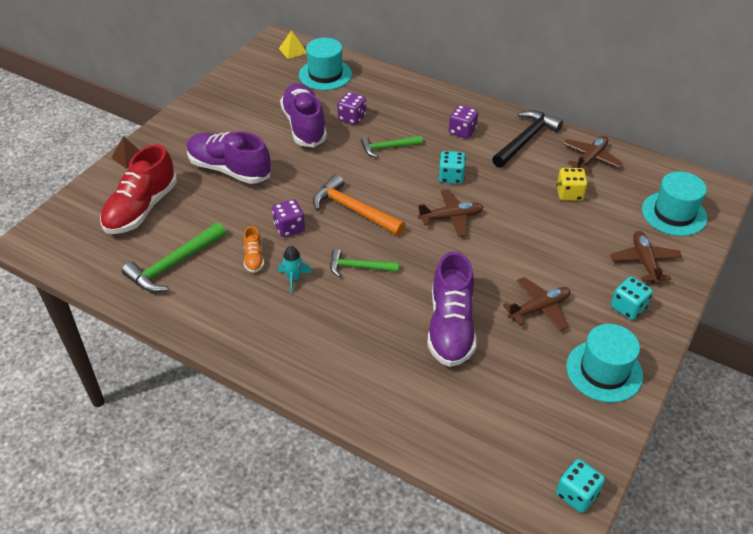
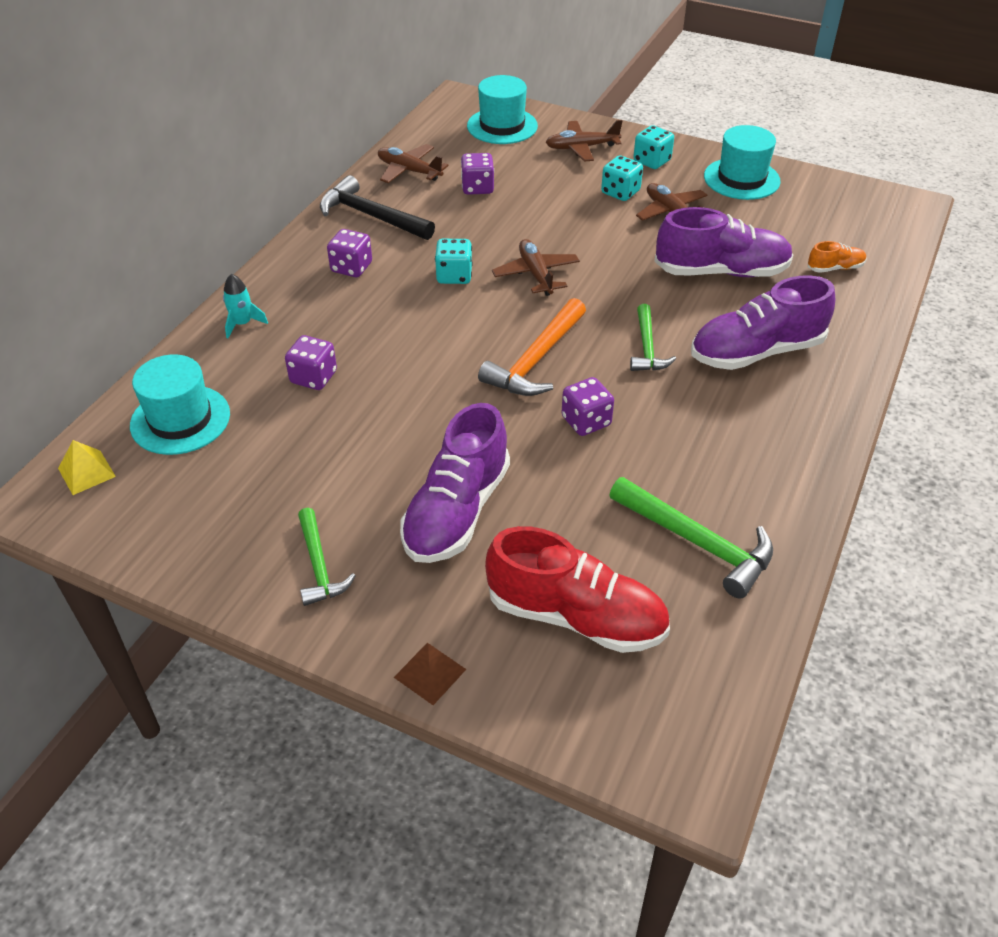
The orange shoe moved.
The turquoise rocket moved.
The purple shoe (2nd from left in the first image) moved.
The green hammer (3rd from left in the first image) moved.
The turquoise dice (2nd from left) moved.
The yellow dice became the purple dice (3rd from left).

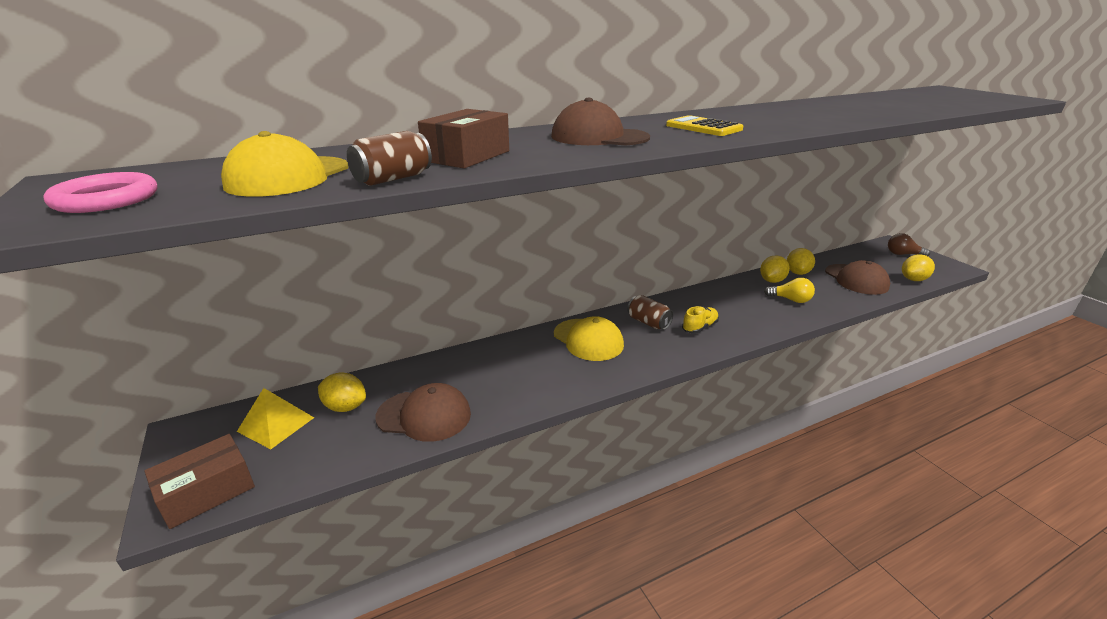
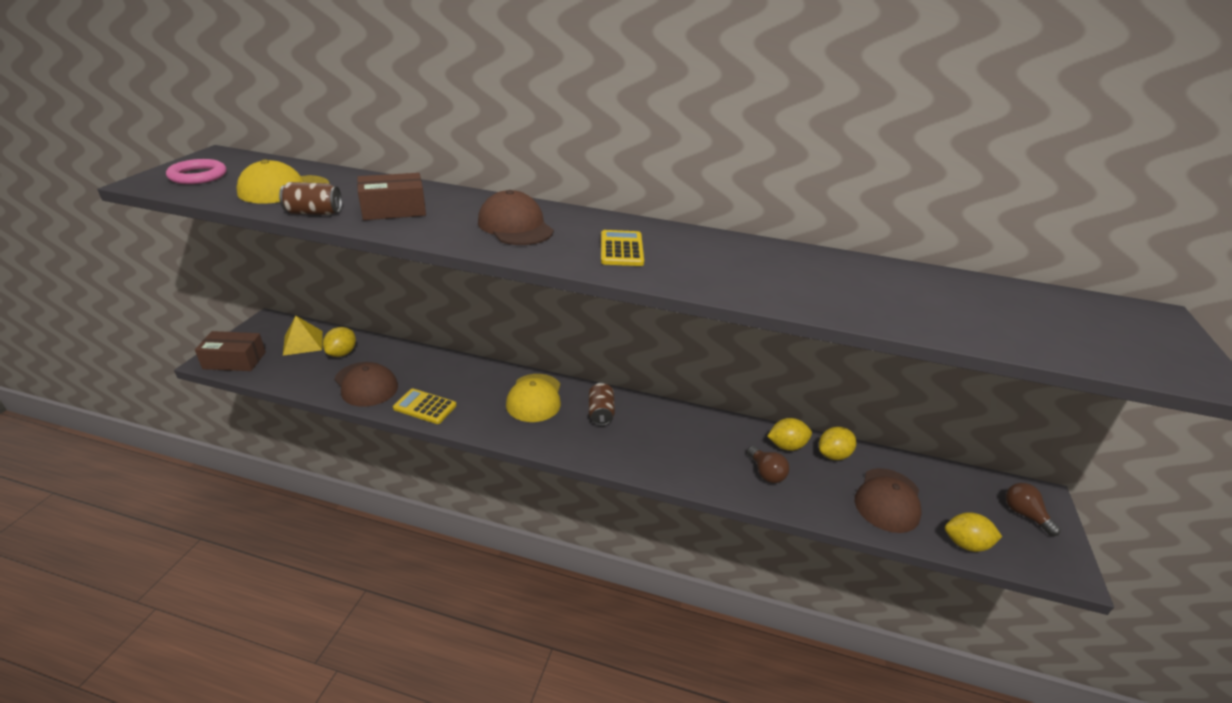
The yellow shoe disappeared.
The yellow calculator (1st from left) appeared.
The yellow light bulb became the brown light bulb (1st from left).
The yellow lemon (1st from left) turned 45 degrees clockwise.

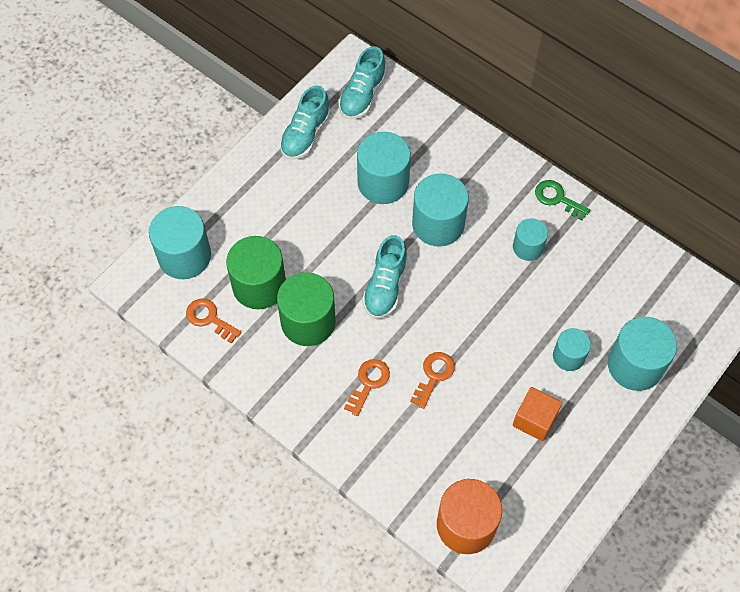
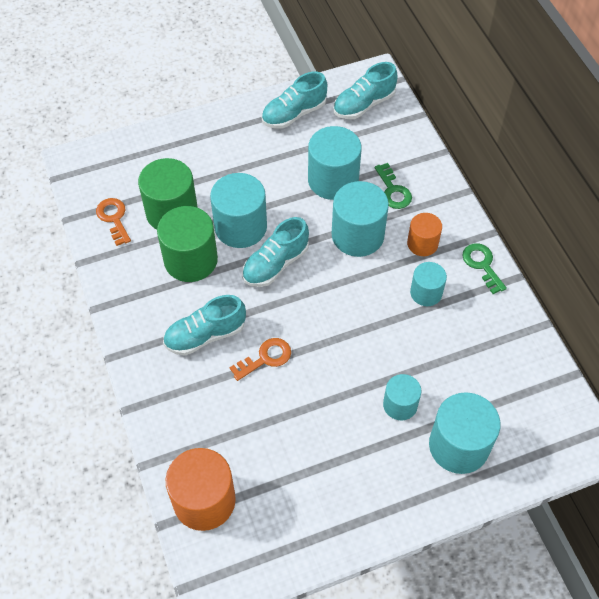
The orange cube disappeared.
The green key (1st from left) appeared.
The orange cylinder (2nd from left) appeared.
The turquoise cylinder (1st from left) moved.
The orange key (2nd from left) was replaced by the turquoise shoe (1st from left).

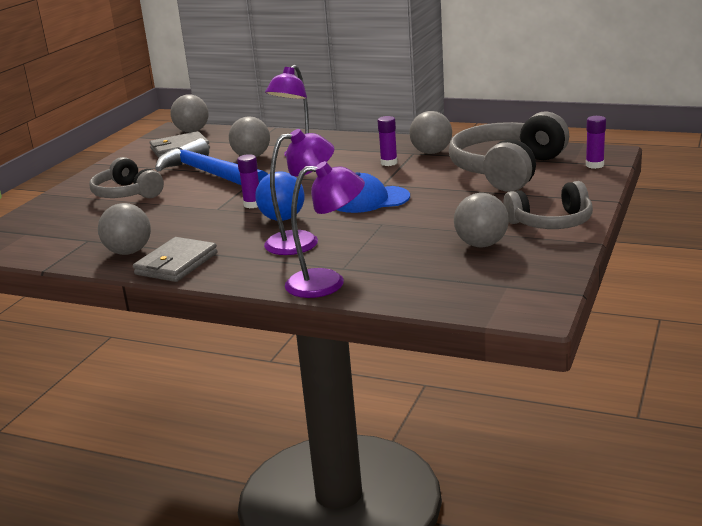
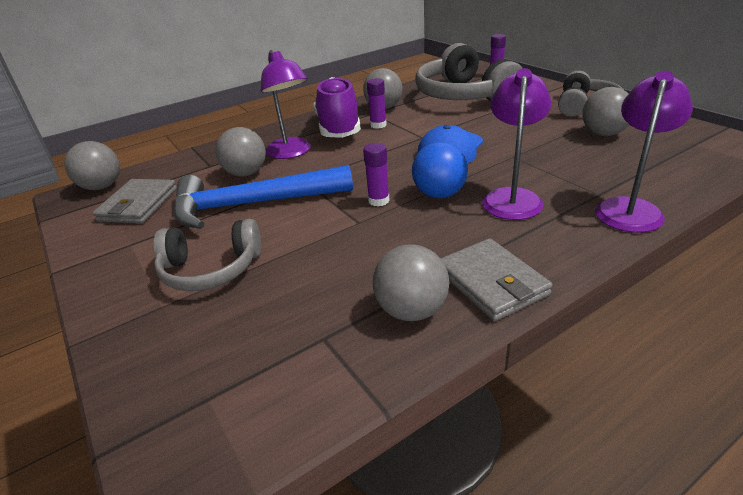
The purple shoe appeared.

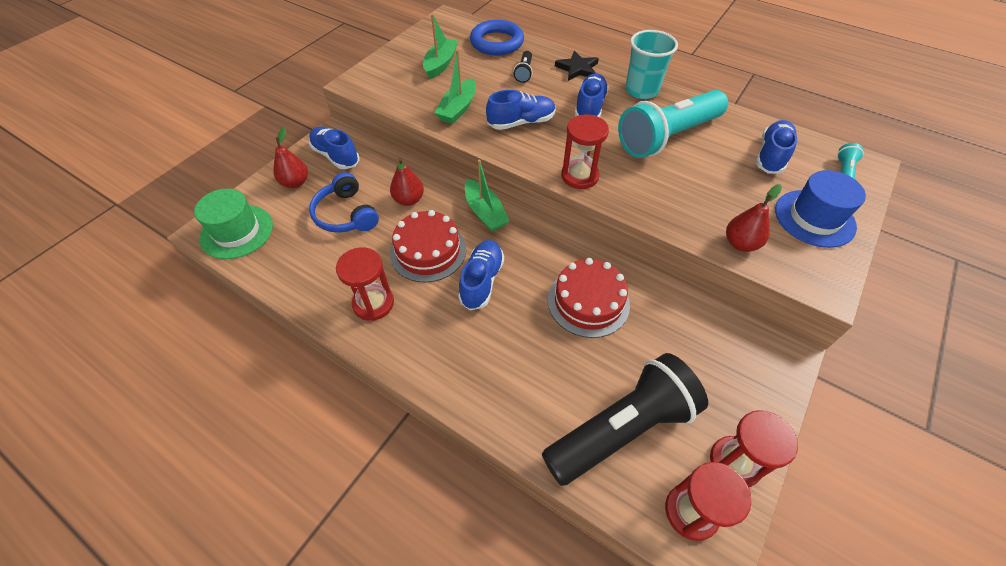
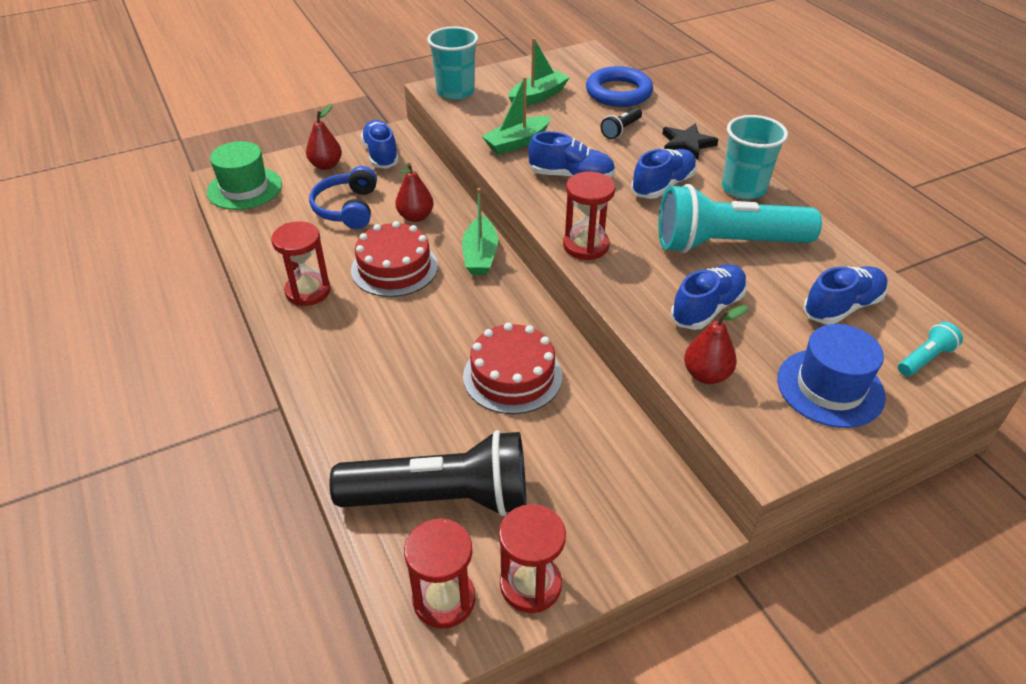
The turquoise cup (1st from left) appeared.
The blue shoe (2nd from left in the first image) moved.

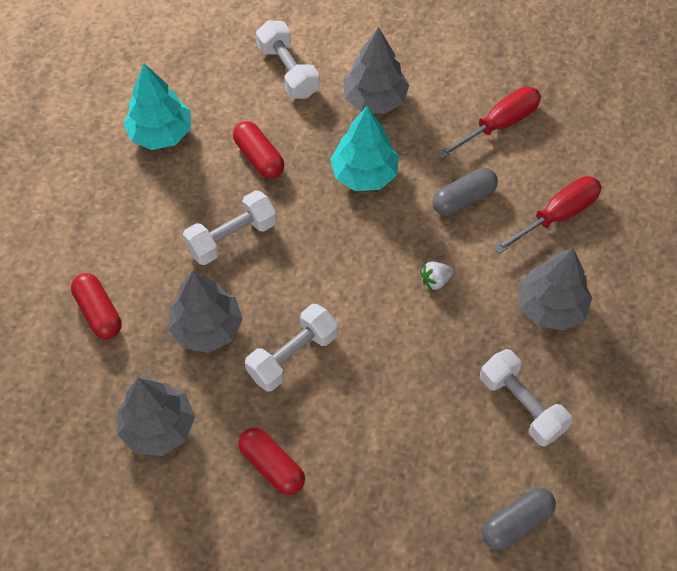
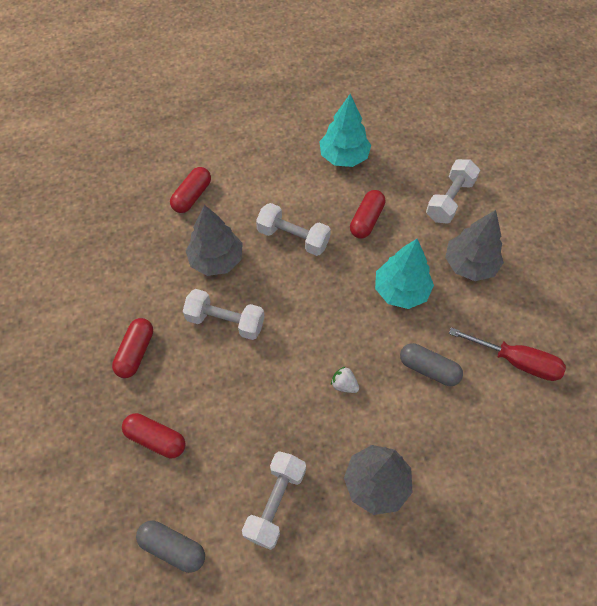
The grey tree (1st from left) disappeared.
The red screwdriver (2nd from left) disappeared.
The red capsule (2nd from left) appeared.

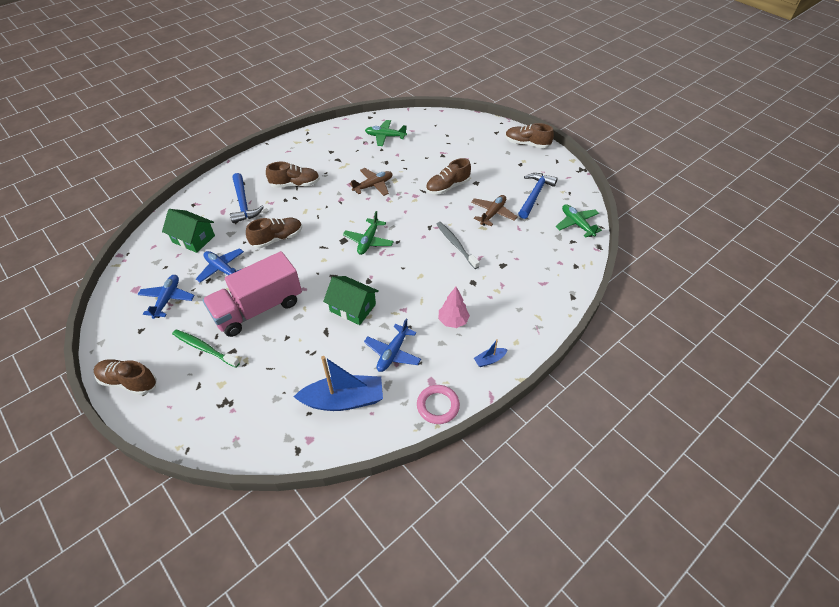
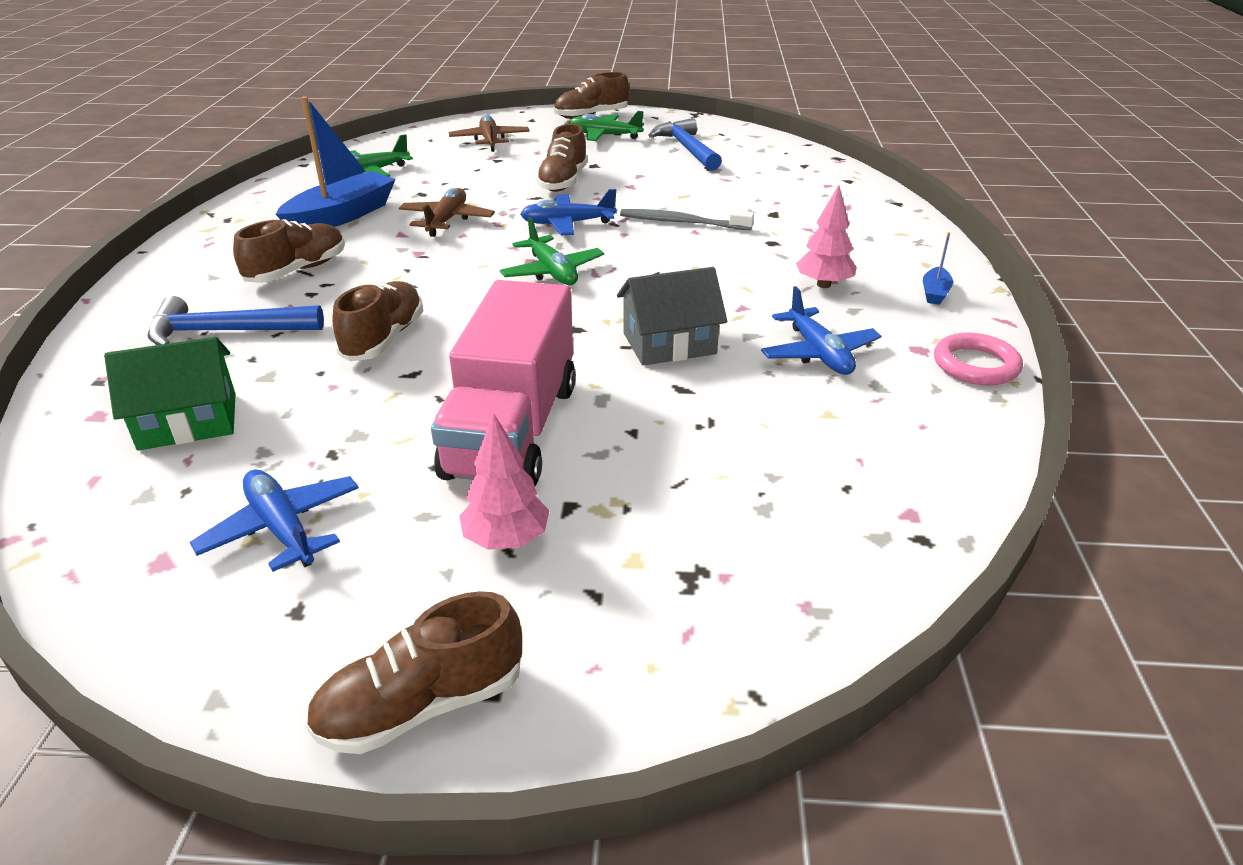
The blue plane (2nd from left) moved.
The blue boat (1st from left) moved.
The brown plane (2nd from left) moved.
The green plane (3rd from left) moved.
The green toothbrush was replaced by the pink tree (1st from left).
The green house (2nd from left) became the grey house.
The blue hammer (1st from left) turned 150 degrees clockwise.

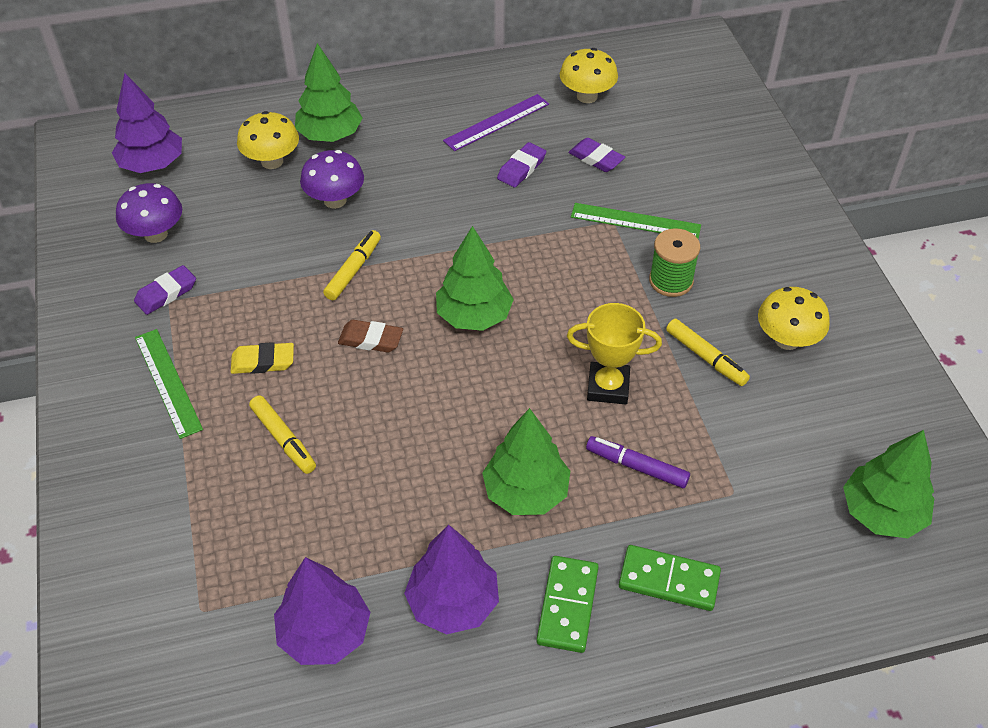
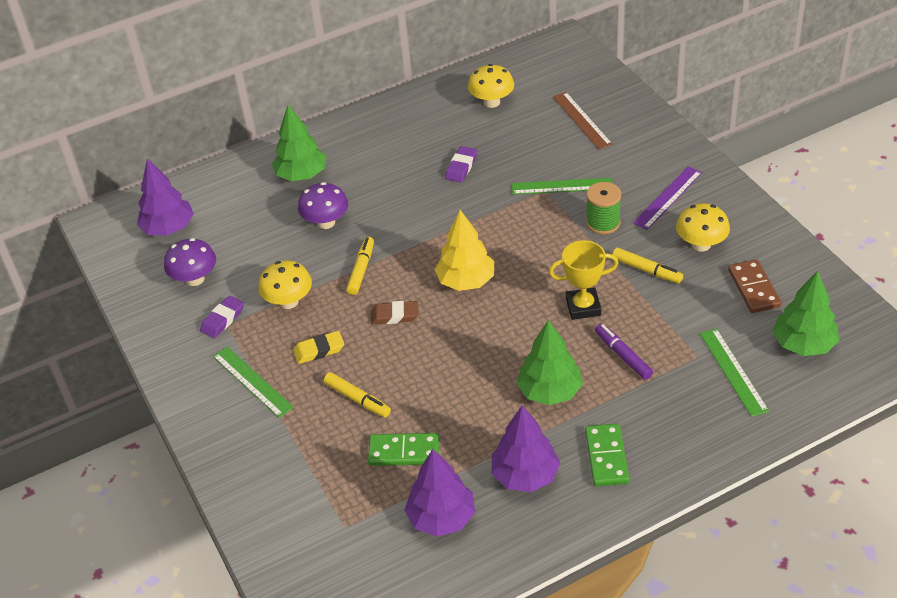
The purple eraser (3rd from left) disappeared.
The brown ruler appeared.
The green ruler (3rd from left) appeared.
The brown domino appeared.
The yellow mushroom (1st from left) moved.
The purple ruler moved.
The green domino (2nd from left in the first image) moved.
The green tree (2nd from left) became the yellow tree.
The purple marker turned 45 degrees clockwise.

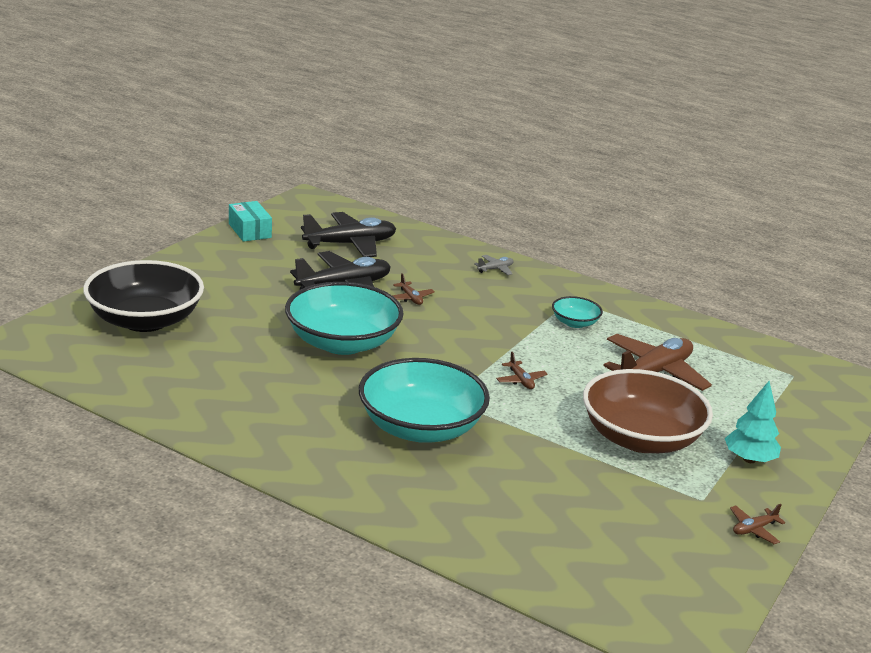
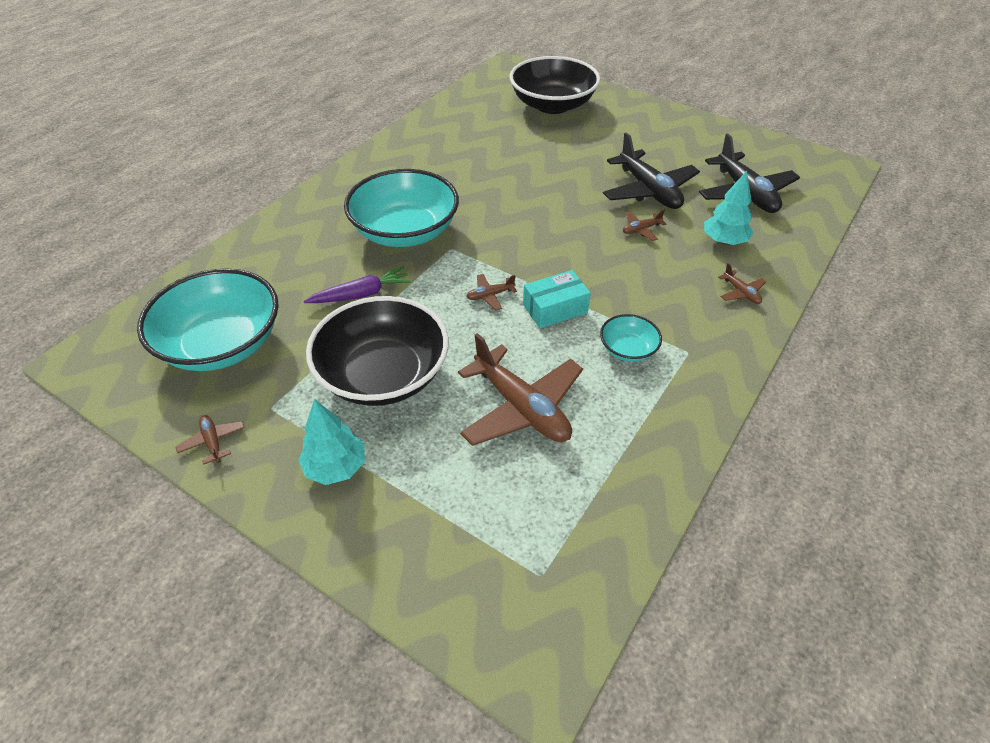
The purple carrot appeared.
The turquoise tree (2nd from left) appeared.
The turquoise box moved.
The turquoise bowl (1st from left) moved.
The grey plane became the brown plane (5th from left).
The brown bowl became the black bowl (1st from left).

